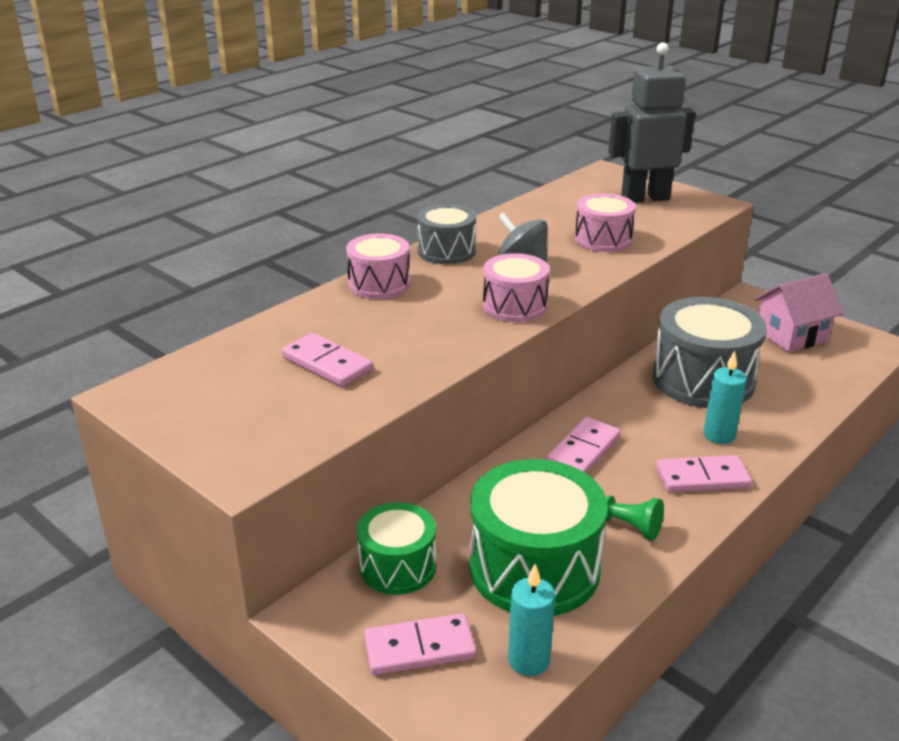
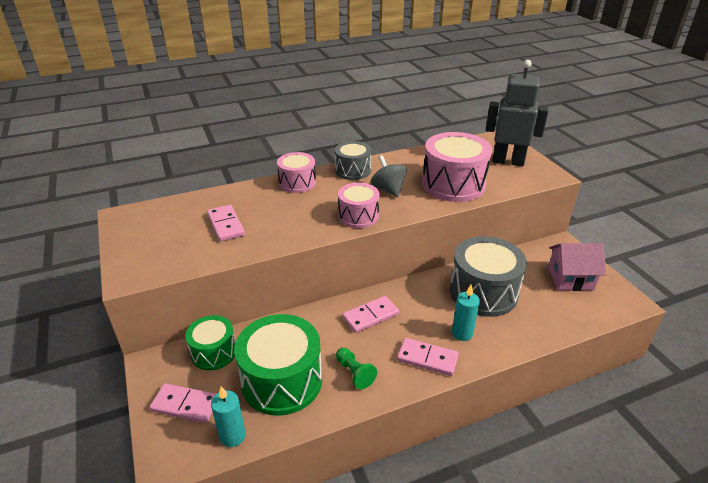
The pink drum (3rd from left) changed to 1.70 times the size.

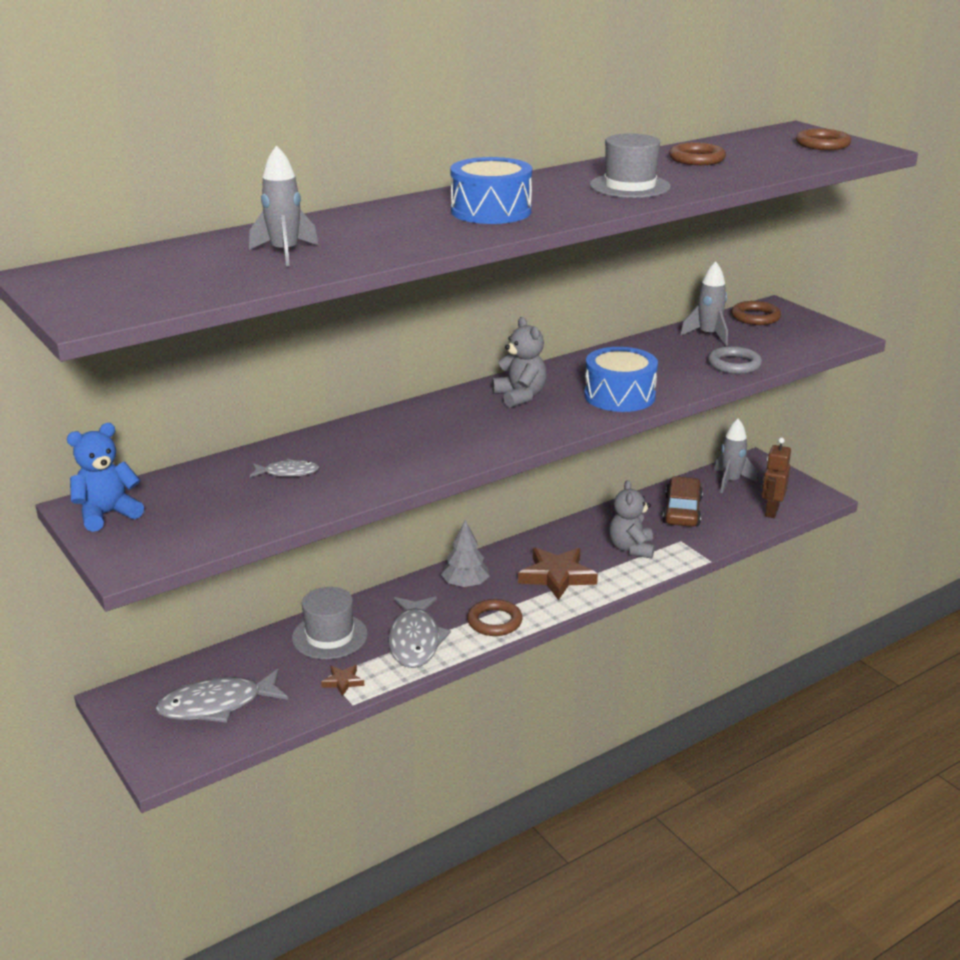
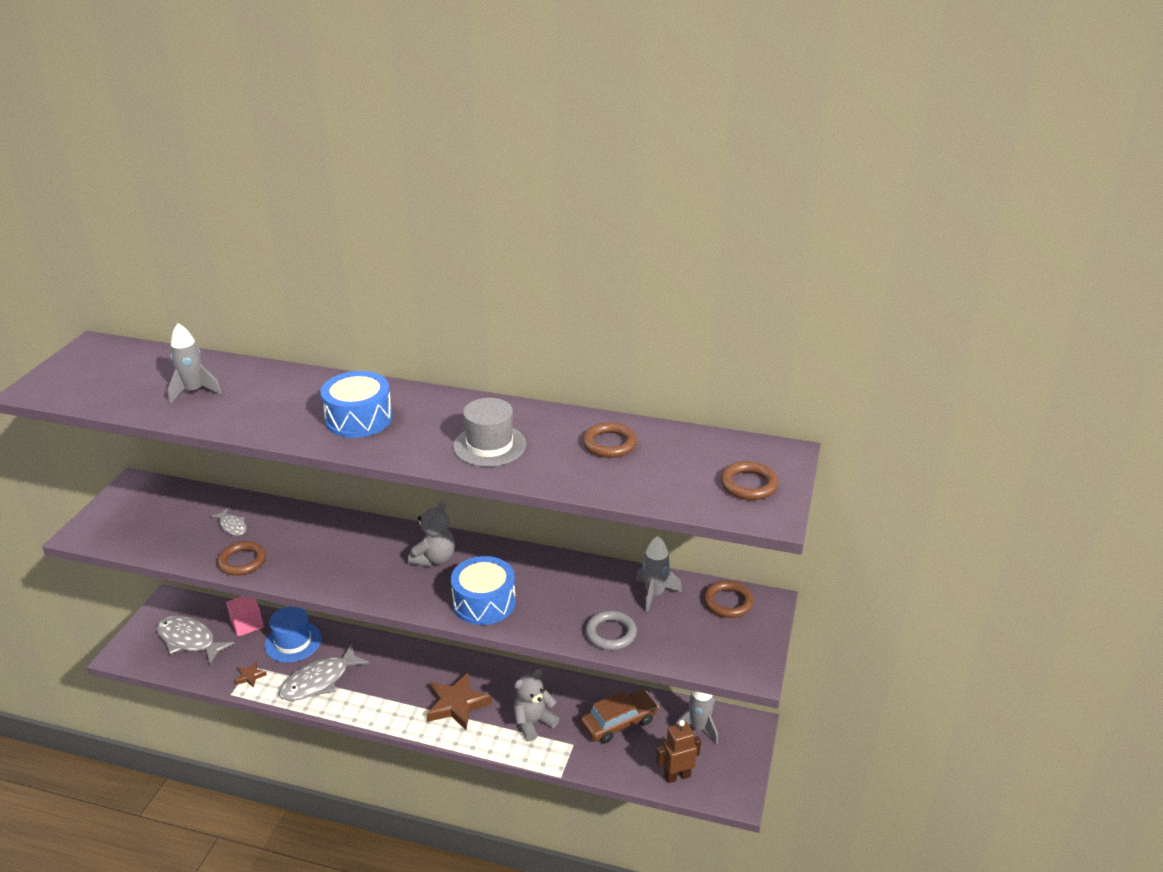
The blue teddy bear disappeared.
The grey tree disappeared.
The pink cube appeared.
The brown ring (1st from left) moved.
The grey hat (1st from left) became the blue hat.

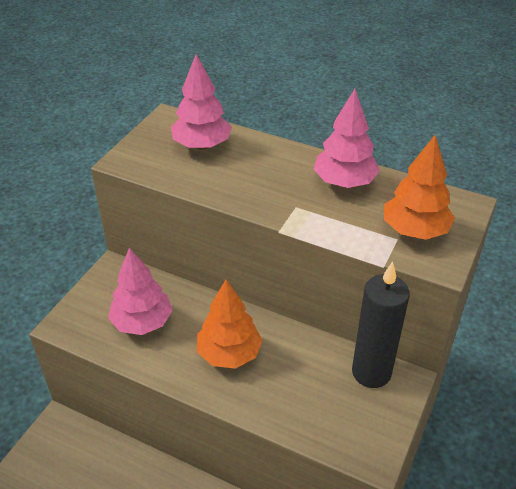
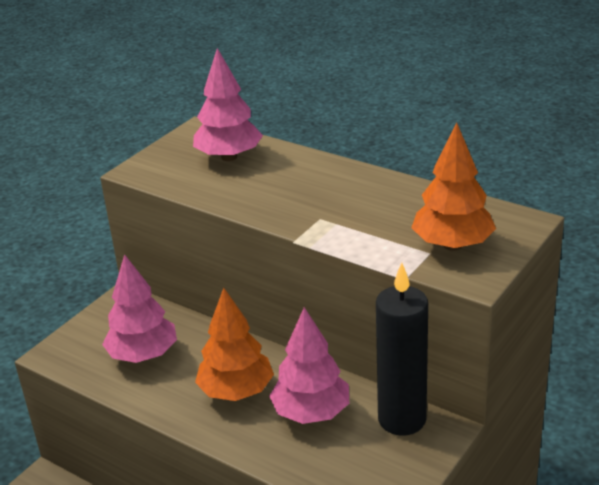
The pink tree (3rd from left) moved.

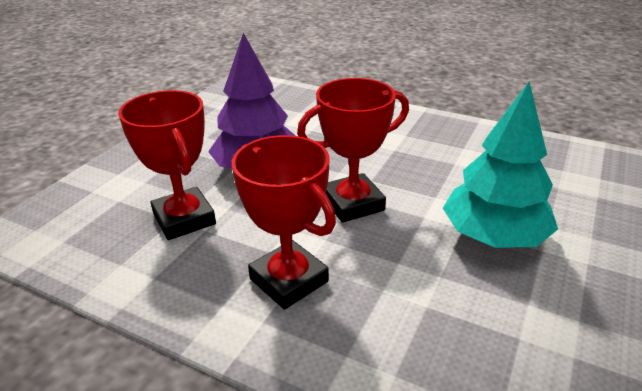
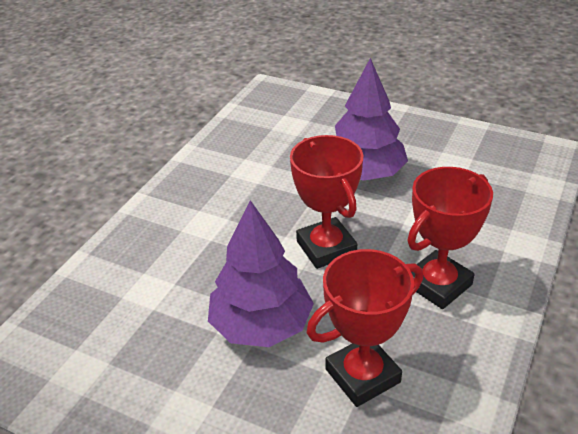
The turquoise tree became the purple tree (2nd from left).

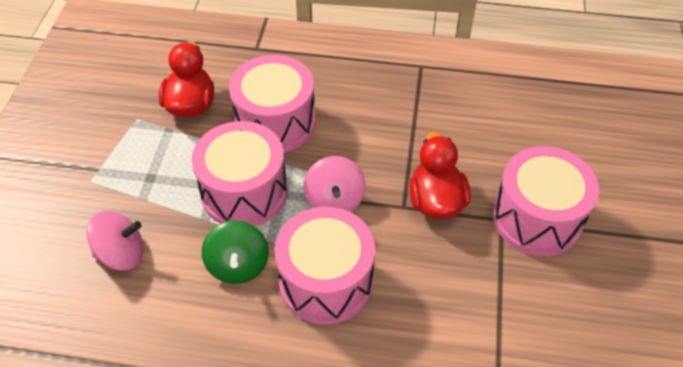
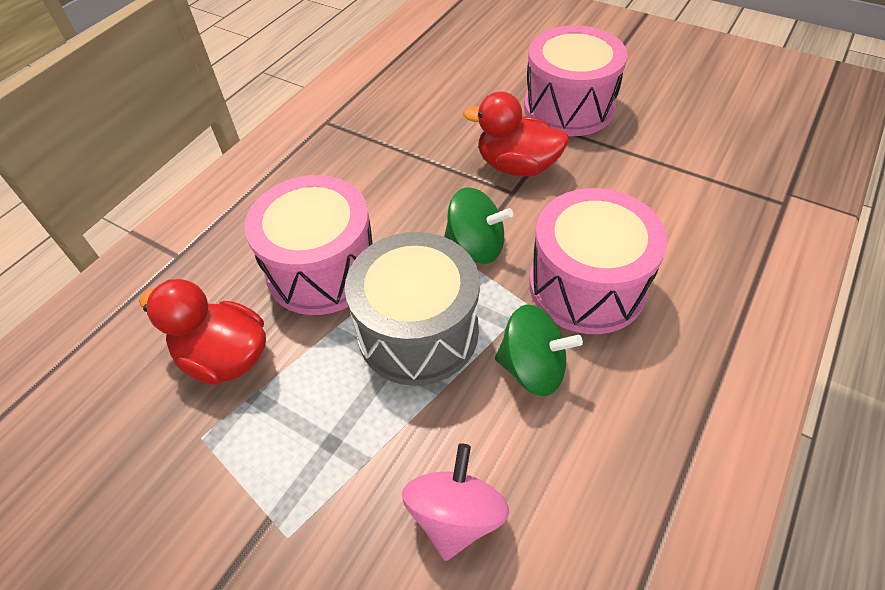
The pink drum (1st from left) became the grey drum.
The pink spinning top (2nd from left) became the green spinning top (1st from left).

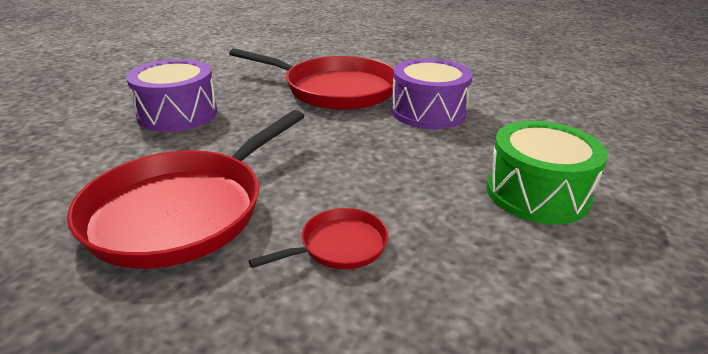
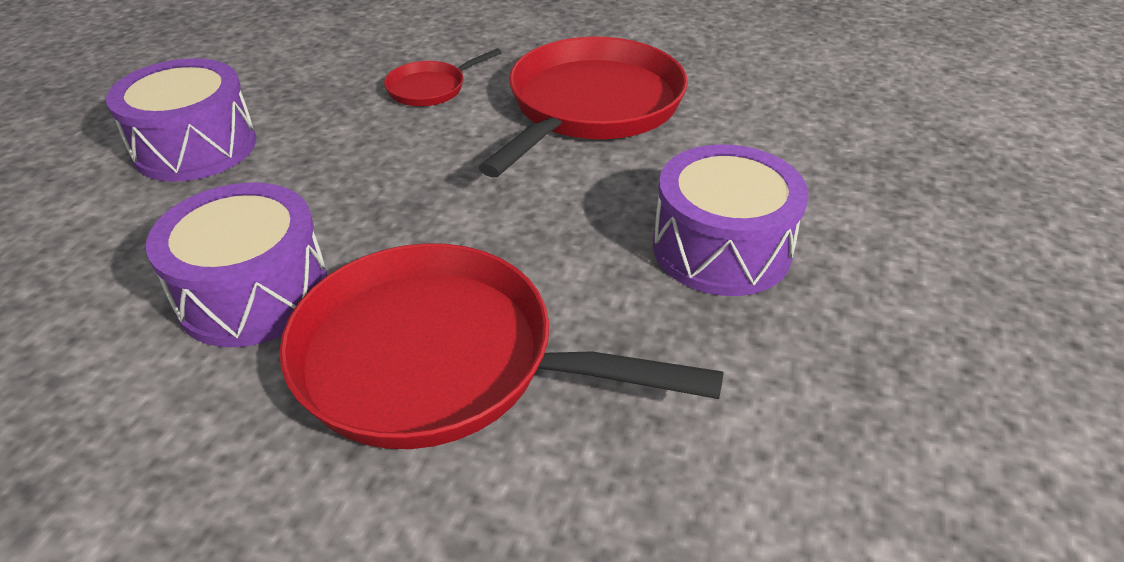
The green drum became the purple drum (1st from left).

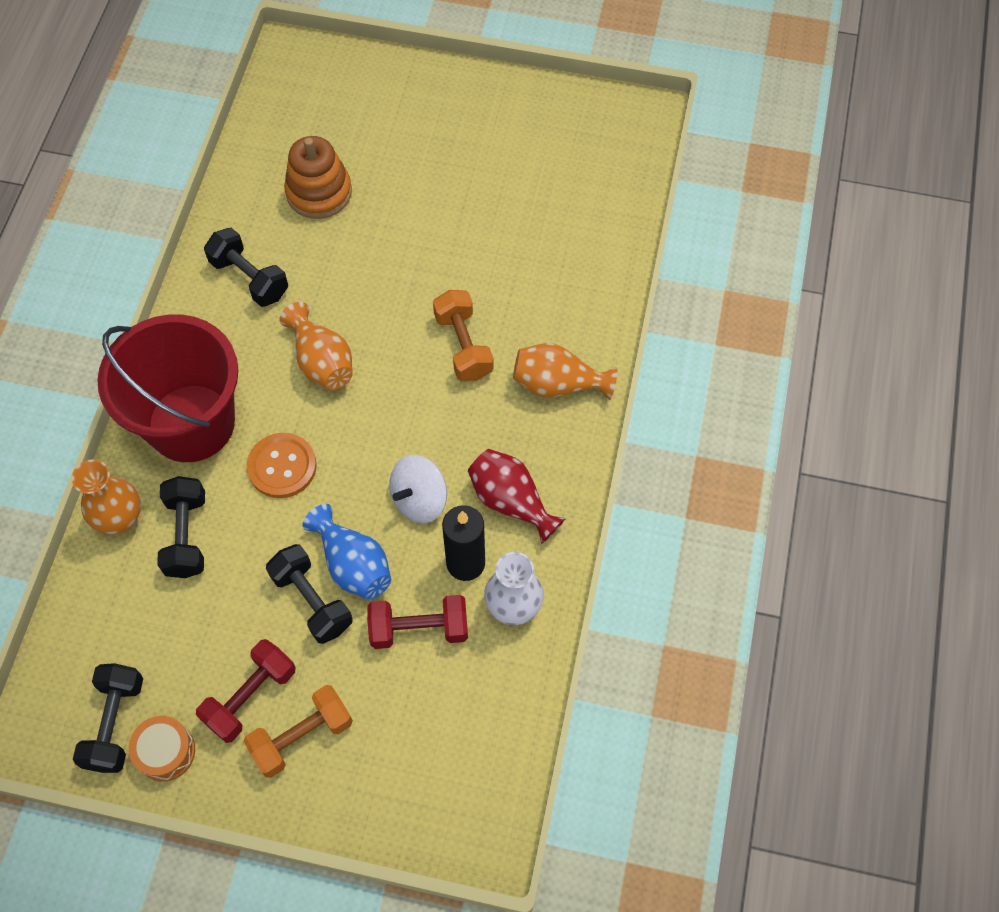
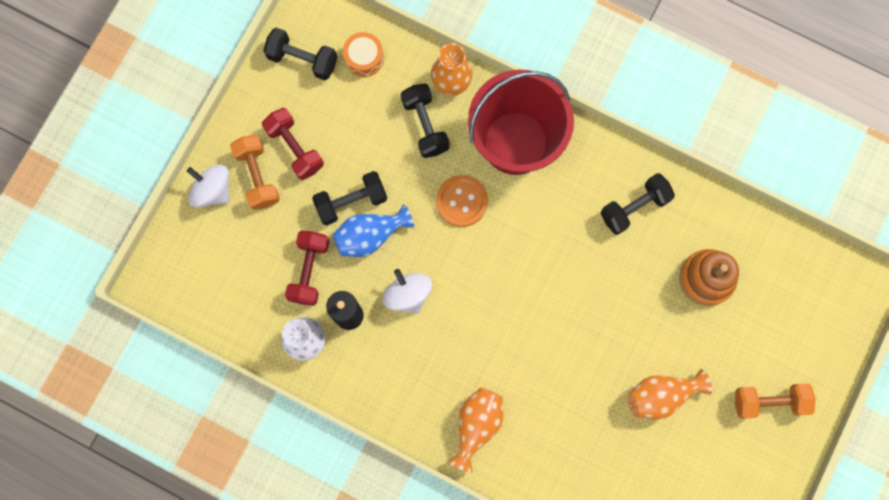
The red vase disappeared.
The white spinning top (1st from left) appeared.
The orange drum moved.
The orange vase (2nd from left in the first image) moved.
The orange dumbbell (2nd from left) moved.
The black dumbbell (2nd from left in the first image) turned 60 degrees clockwise.

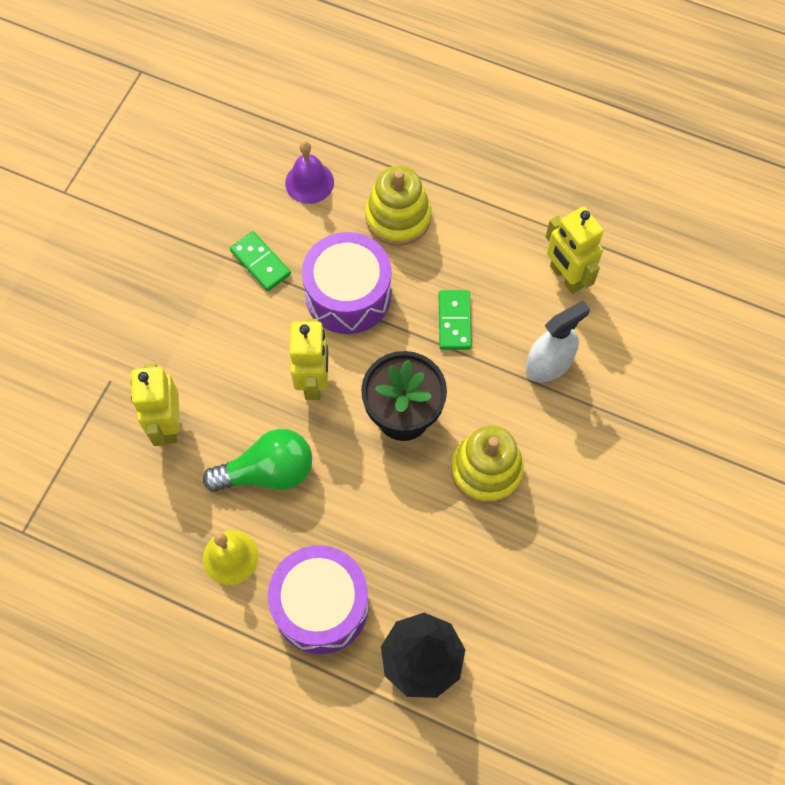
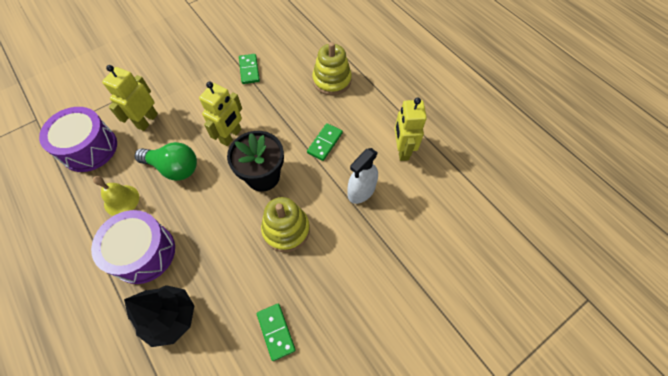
The purple bell disappeared.
The green domino (2nd from left) appeared.
The purple drum (2nd from left in the first image) moved.
The white spray bottle turned 135 degrees clockwise.

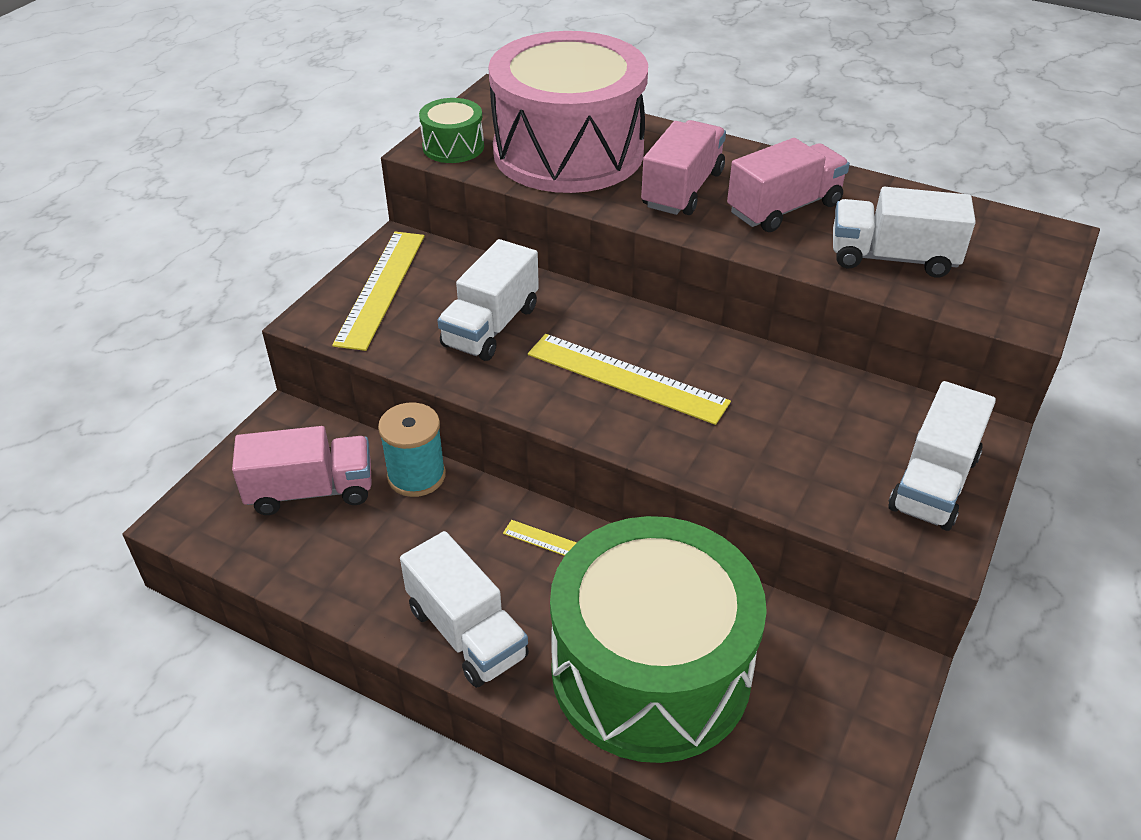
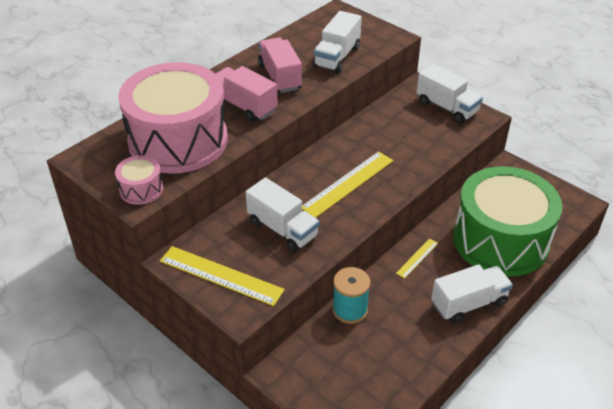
The pink truck (1st from left) disappeared.
The green drum (1st from left) became the pink drum (1st from left).

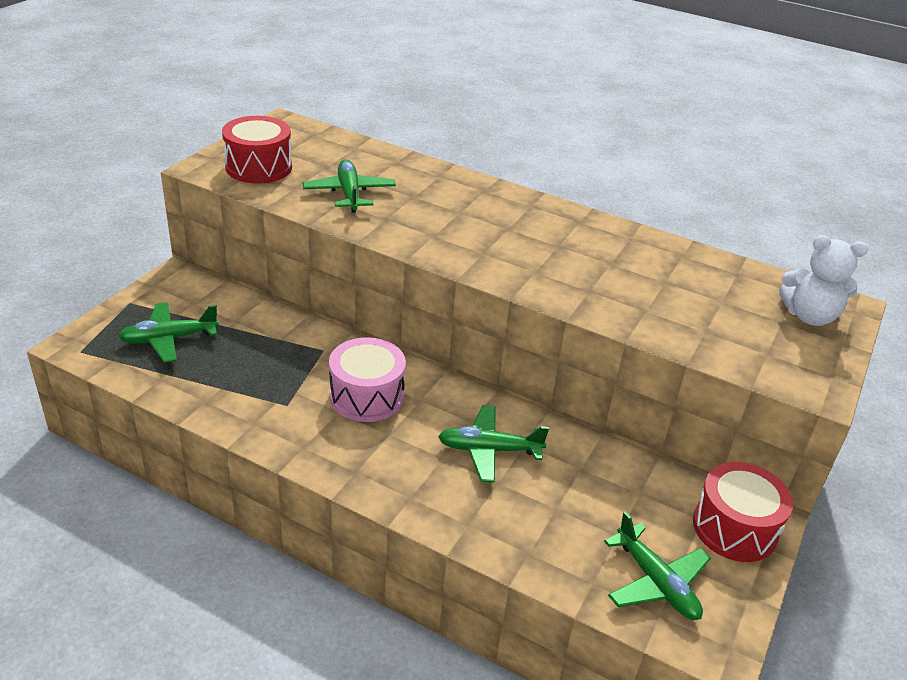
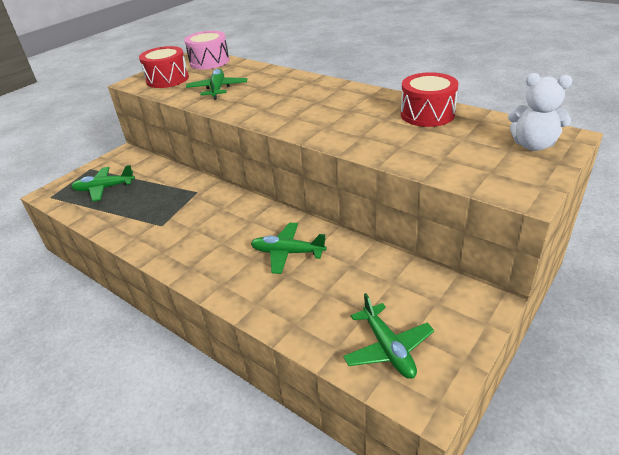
The pink drum moved.
The red drum (2nd from left) moved.

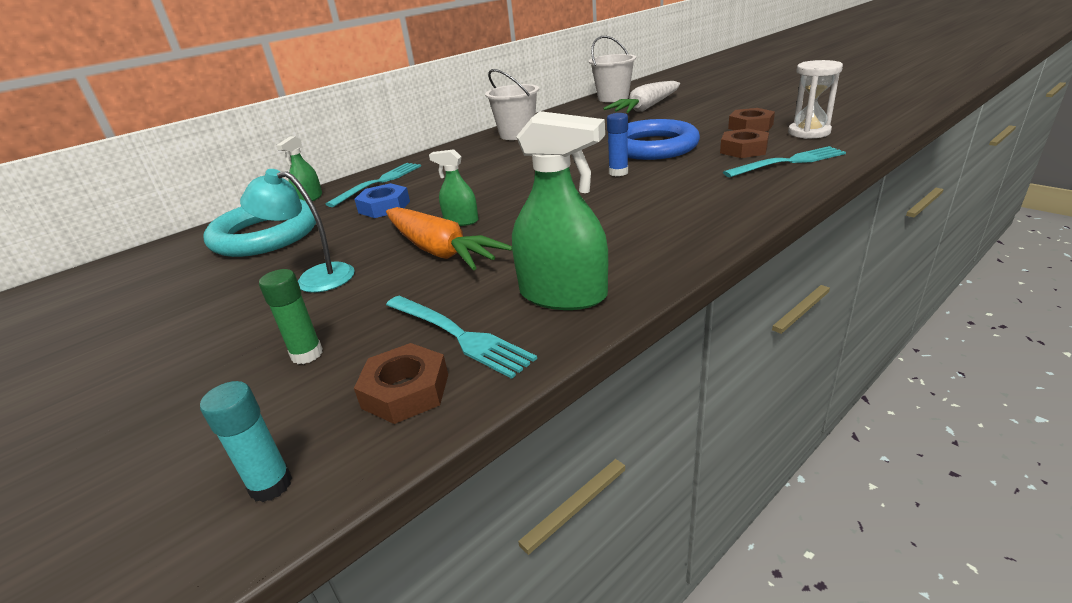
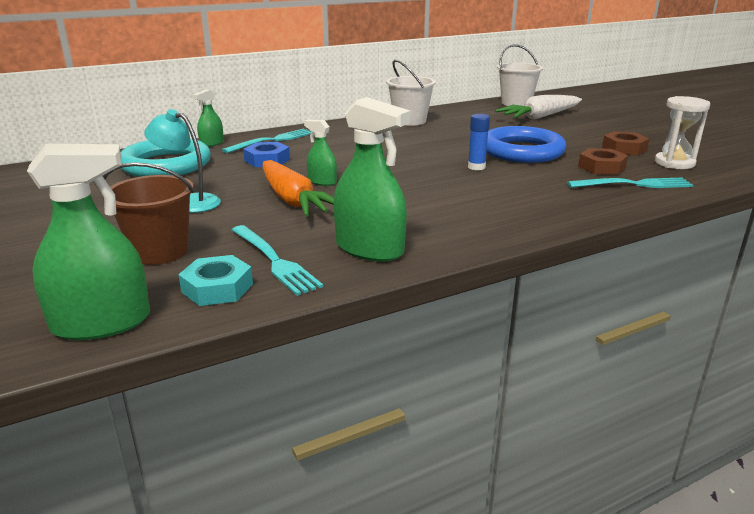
The turquoise glue stick was replaced by the green spray bottle (1st from left).
The green glue stick was replaced by the brown bucket.
The brown nut (1st from left) became the turquoise nut.

